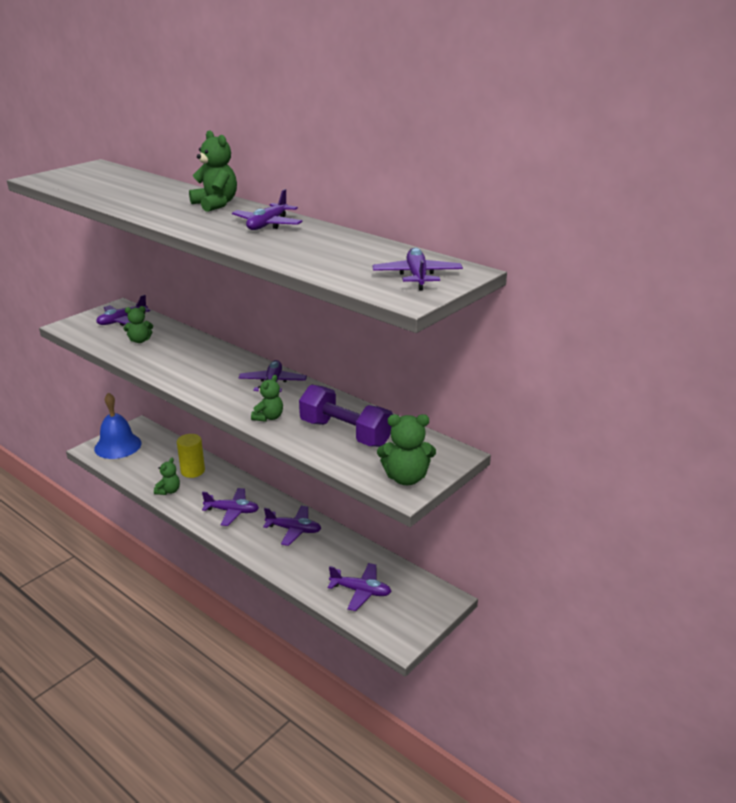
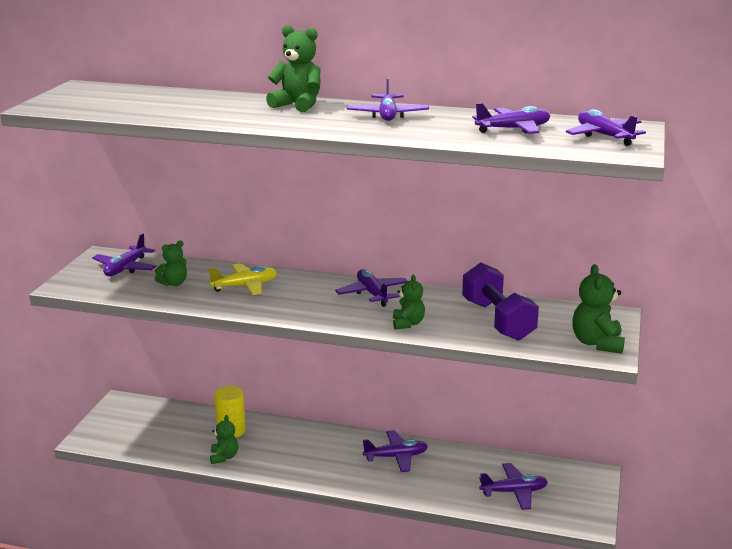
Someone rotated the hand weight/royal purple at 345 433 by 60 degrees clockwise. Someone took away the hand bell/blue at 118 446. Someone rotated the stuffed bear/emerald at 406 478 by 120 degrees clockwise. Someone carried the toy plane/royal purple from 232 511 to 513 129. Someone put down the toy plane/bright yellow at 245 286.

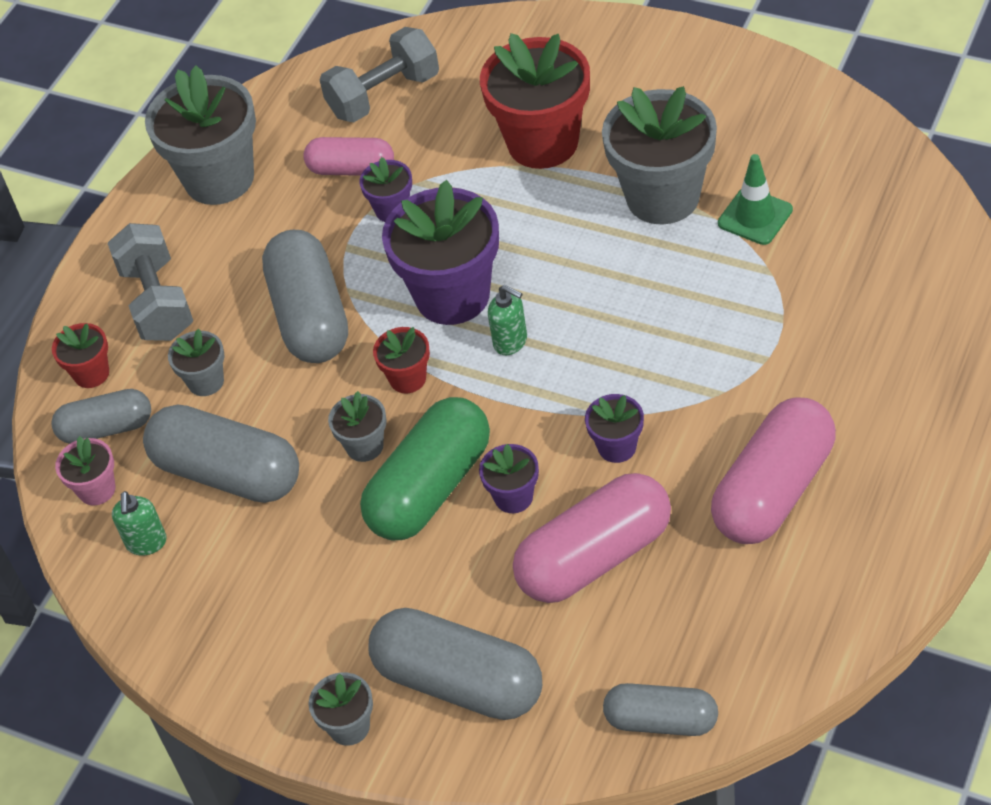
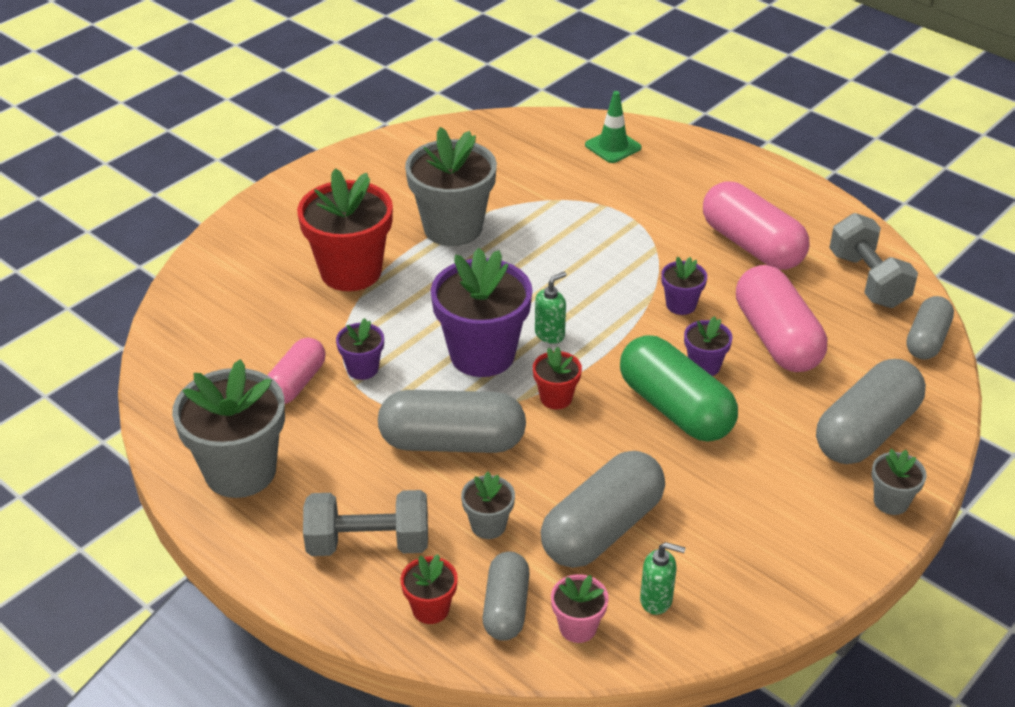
Someone carried the hand weight/grey from 384 95 to 868 280. Someone carried the road cone/emerald from 755 216 to 613 146. Someone took away the plant pot/grey at 364 446.

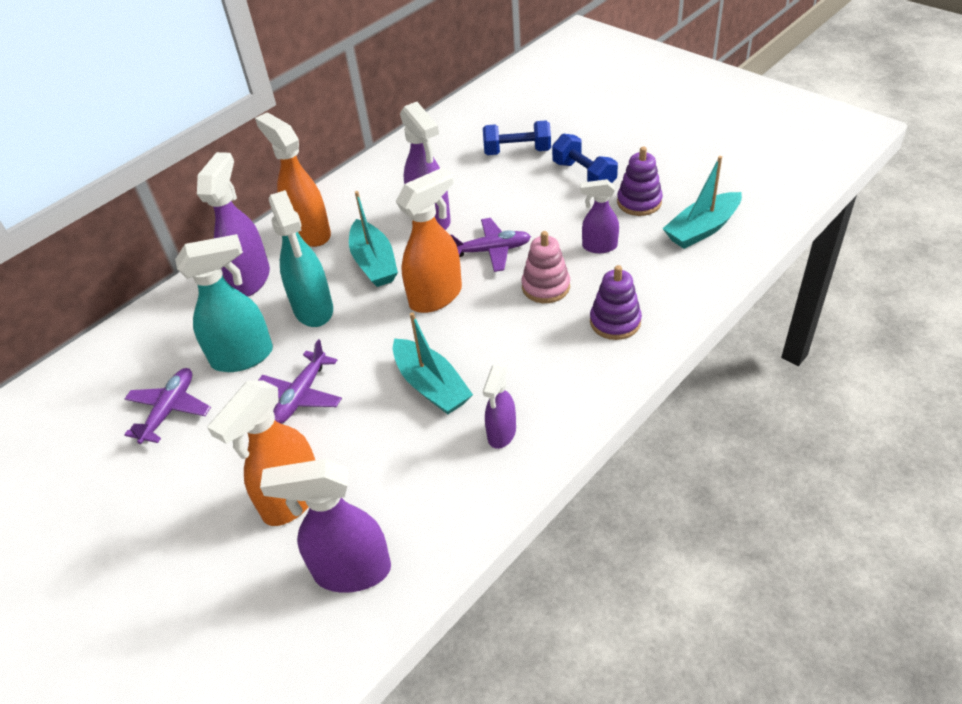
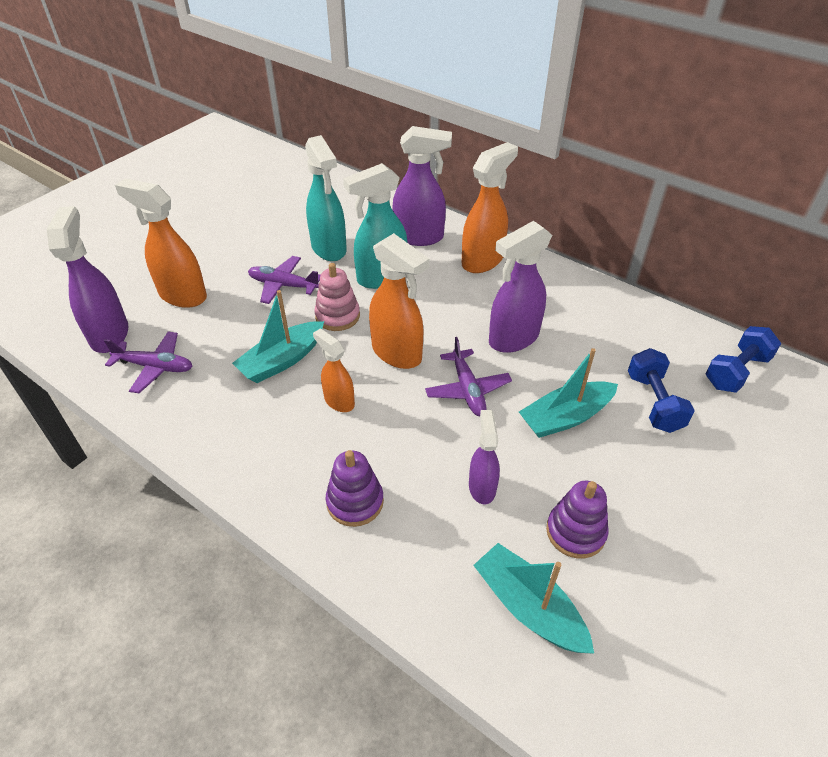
Someone carried the hand weight/blue from 584 175 to 736 371. Someone carried the toy boat/aqua from 374 263 to 566 417. Someone carried the stacking toy/pink from 545 287 to 337 316. Someone took away the spray cleaner/royal purple at 501 434. Someone carried the toy plane/royal purple from 169 410 to 155 367. Someone put down the spray cleaner/orange at 339 401.

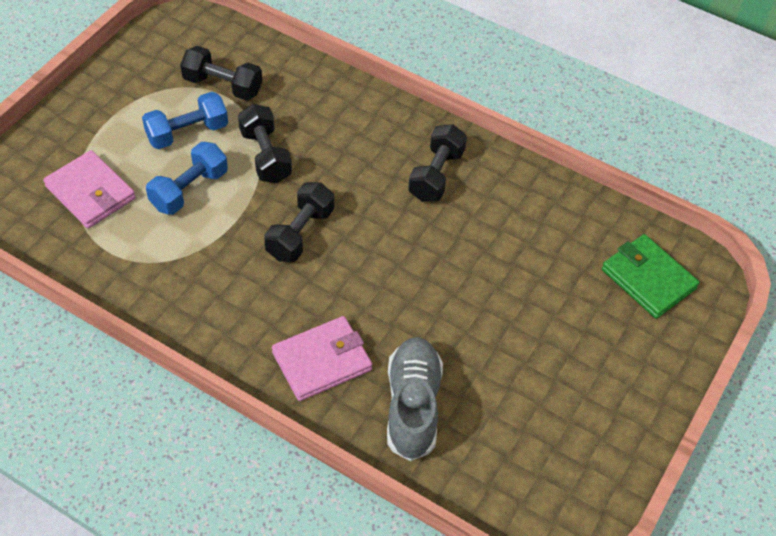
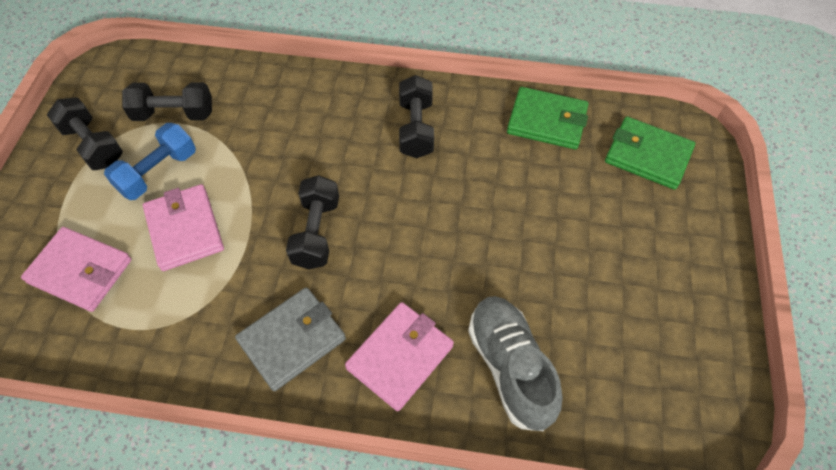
Someone carried the hand weight/ebony from 265 156 to 93 145. Someone swapped the hand weight/blue at 189 190 for the wallet/pink at 185 229. Someone put down the wallet/emerald at 547 121. Someone put down the wallet/grey at 292 340.

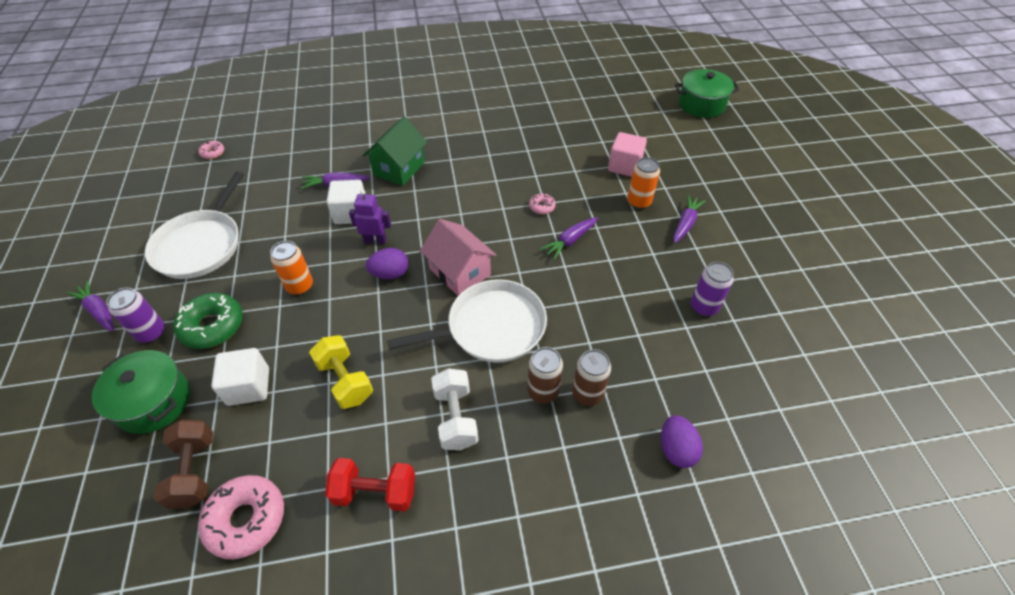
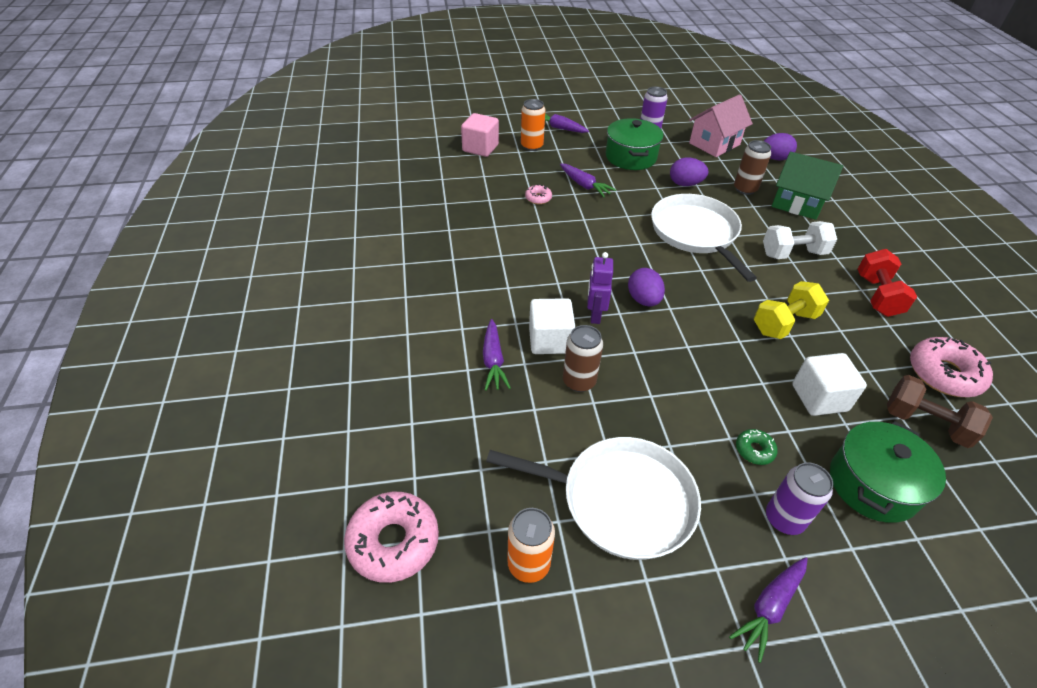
Someone carried the pot/emerald from 701 105 to 631 157. Someone carried the cottage/emerald from 399 168 to 797 203. Someone scaled the glazed donut/pink at 213 153 by 2.03. Someone carried the cottage/pink from 460 272 to 714 144. Someone carried the soda can/orange from 300 286 to 528 564. Someone scaled the glazed donut/emerald at 212 326 by 0.49. Someone carried the soda can/russet from 543 391 to 579 381. Someone rotated the hand weight/russet at 194 471 by 45 degrees clockwise. Someone put down the egg/royal purple at 685 184.

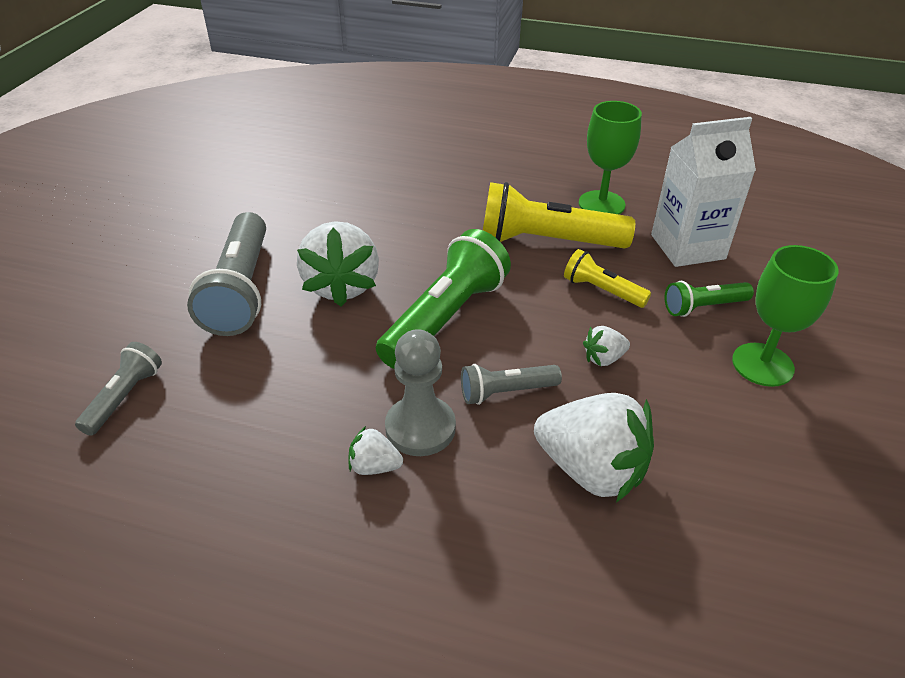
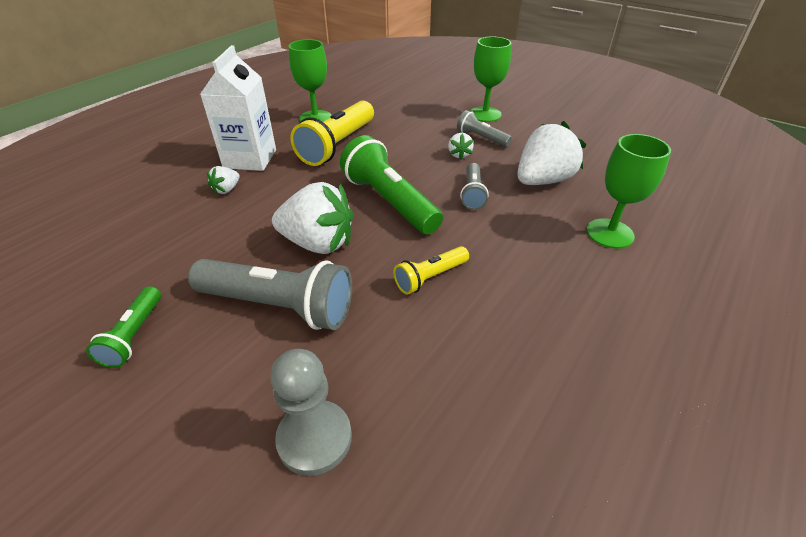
Someone carried the milk carton/snow-white from 687 247 to 250 159. Someone carried the torch/bright yellow from 602 290 to 430 277. Someone carried the torch/emerald from 703 307 to 134 335. Someone carried the chess pawn/grey from 420 428 to 314 438. Someone carried the torch/grey from 124 397 to 481 138. Someone carried the toy strawberry/snow-white from 374 466 to 227 189. Someone put down the wine glass/emerald at 609 233.

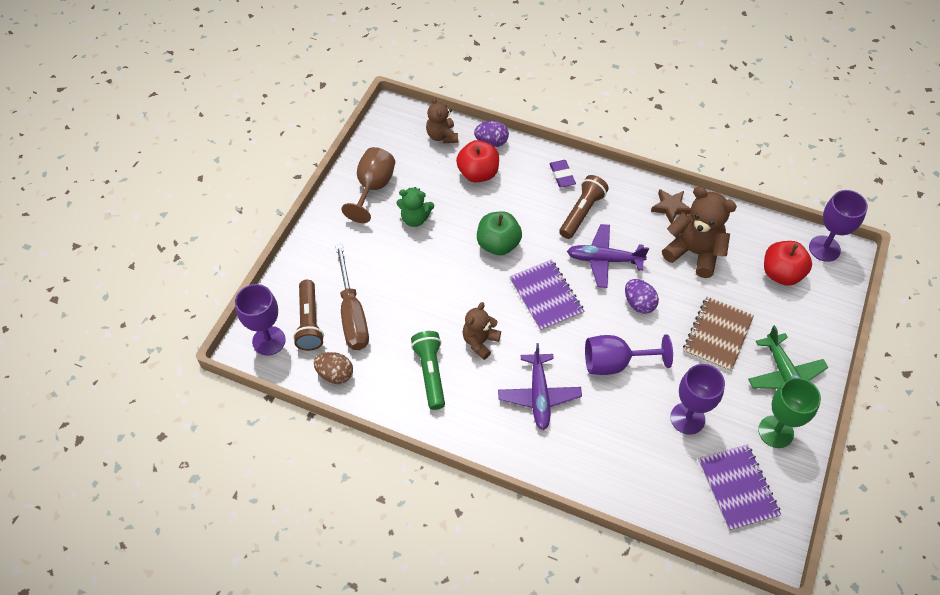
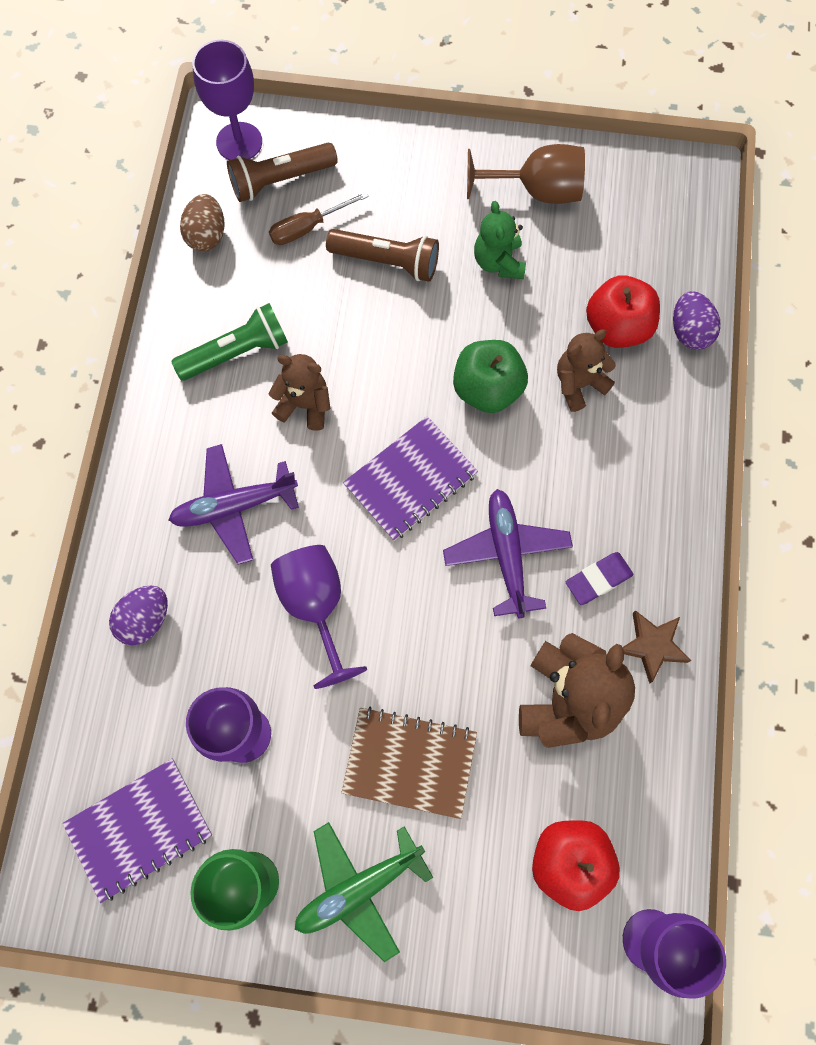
Someone carried the stuffed bear/russet from 442 136 to 578 384. Someone carried the eraser/royal purple from 562 175 to 598 579. Someone carried the torch/russet from 582 213 to 387 261. Someone scaled the hand screwdriver/russet at 352 314 by 0.59. Someone carried the egg/royal purple from 639 303 to 145 620.

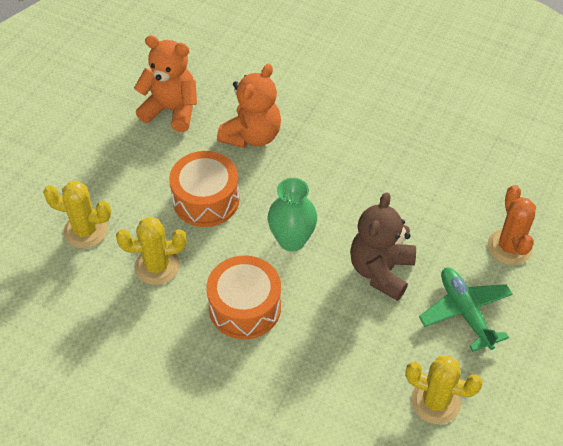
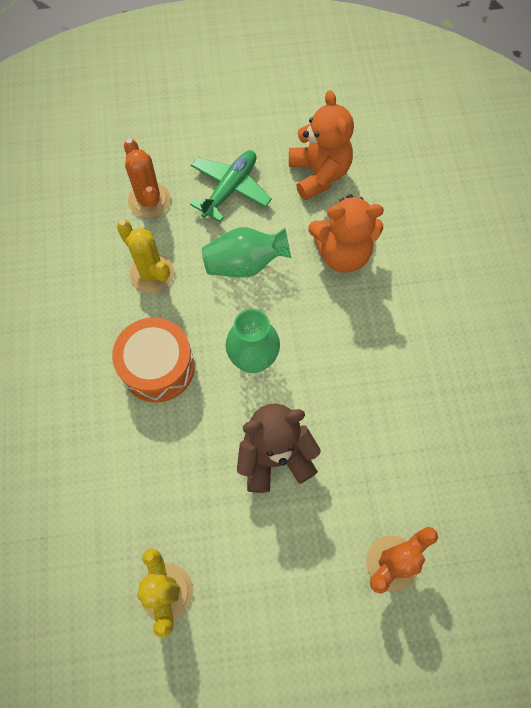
Someone swapped the snare drum/orange at 206 200 for the vase/emerald at 245 264. Someone repainted the prickly plant/bright yellow at 85 231, which became the prickly plant/orange at 149 200. Someone carried the toy plane/emerald from 465 312 to 230 189.

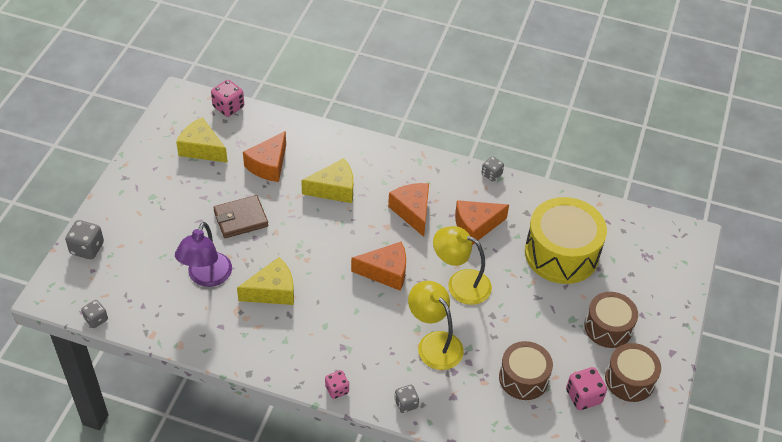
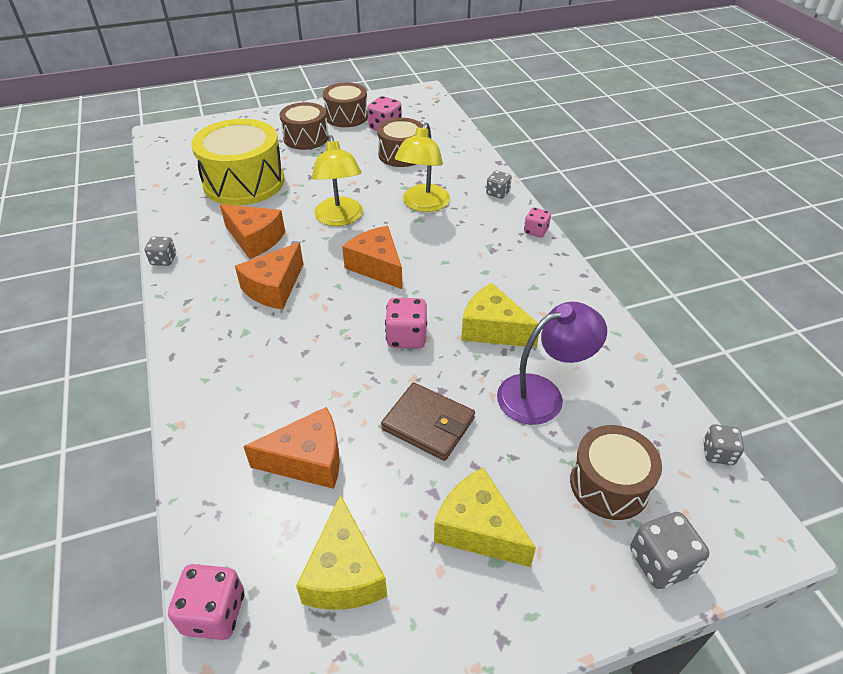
Someone carried the cheese/bright yellow from 334 189 to 478 529. Someone put down the game die/pink at 406 337. Someone put down the snare drum/russet at 609 484.

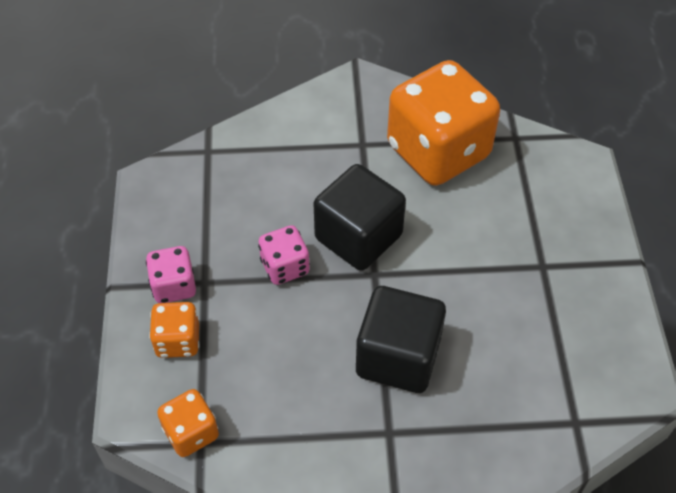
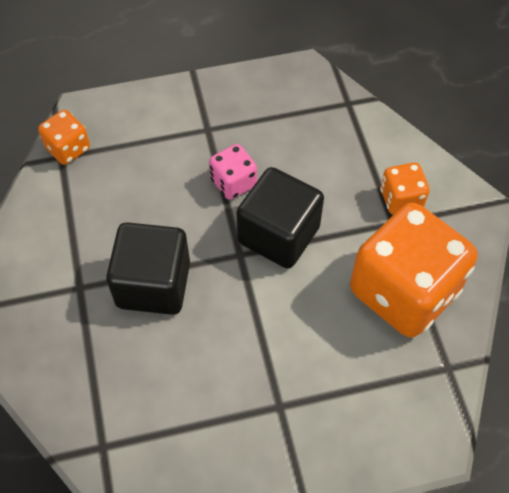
Someone took away the game die/pink at 174 286. Someone carried the game die/orange from 178 341 to 401 199.

